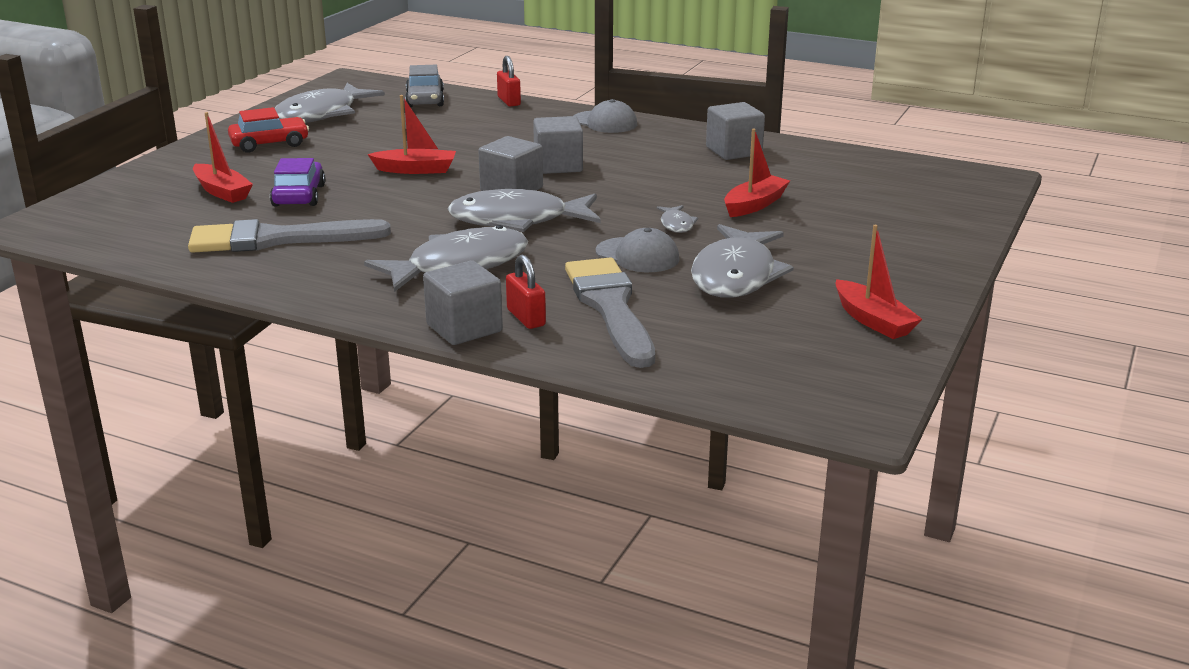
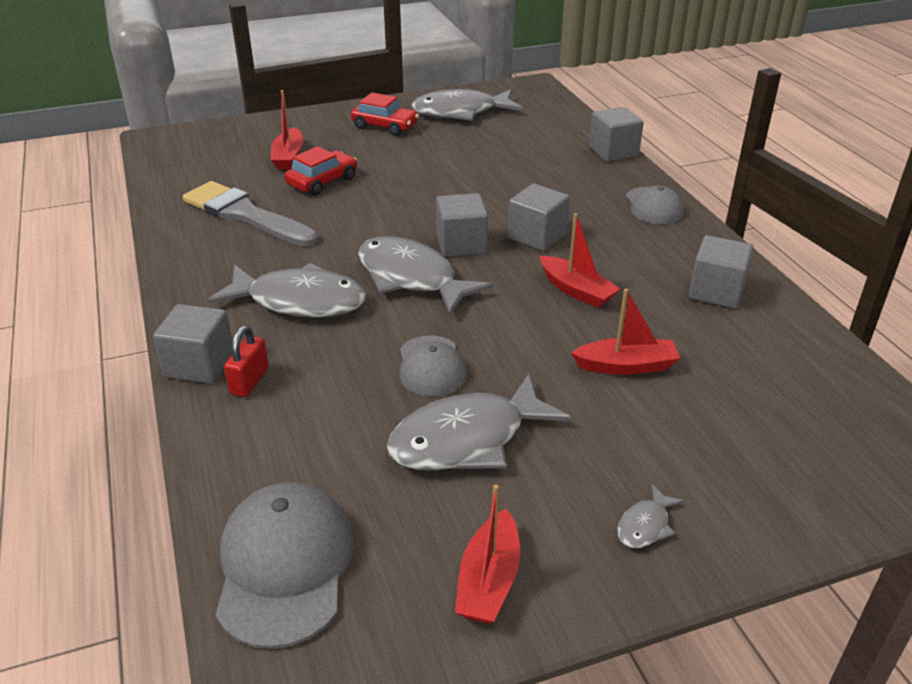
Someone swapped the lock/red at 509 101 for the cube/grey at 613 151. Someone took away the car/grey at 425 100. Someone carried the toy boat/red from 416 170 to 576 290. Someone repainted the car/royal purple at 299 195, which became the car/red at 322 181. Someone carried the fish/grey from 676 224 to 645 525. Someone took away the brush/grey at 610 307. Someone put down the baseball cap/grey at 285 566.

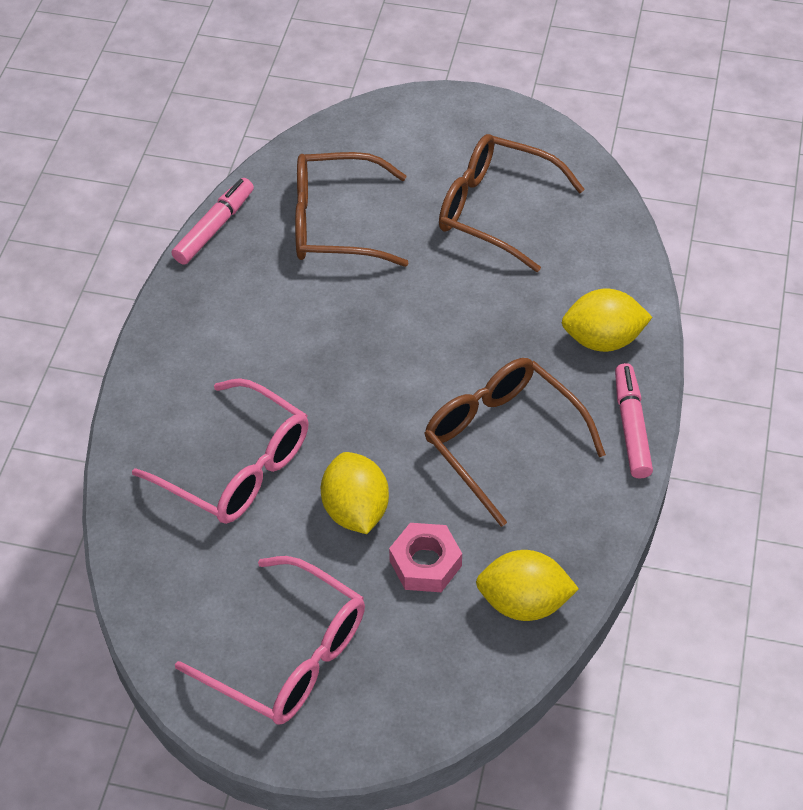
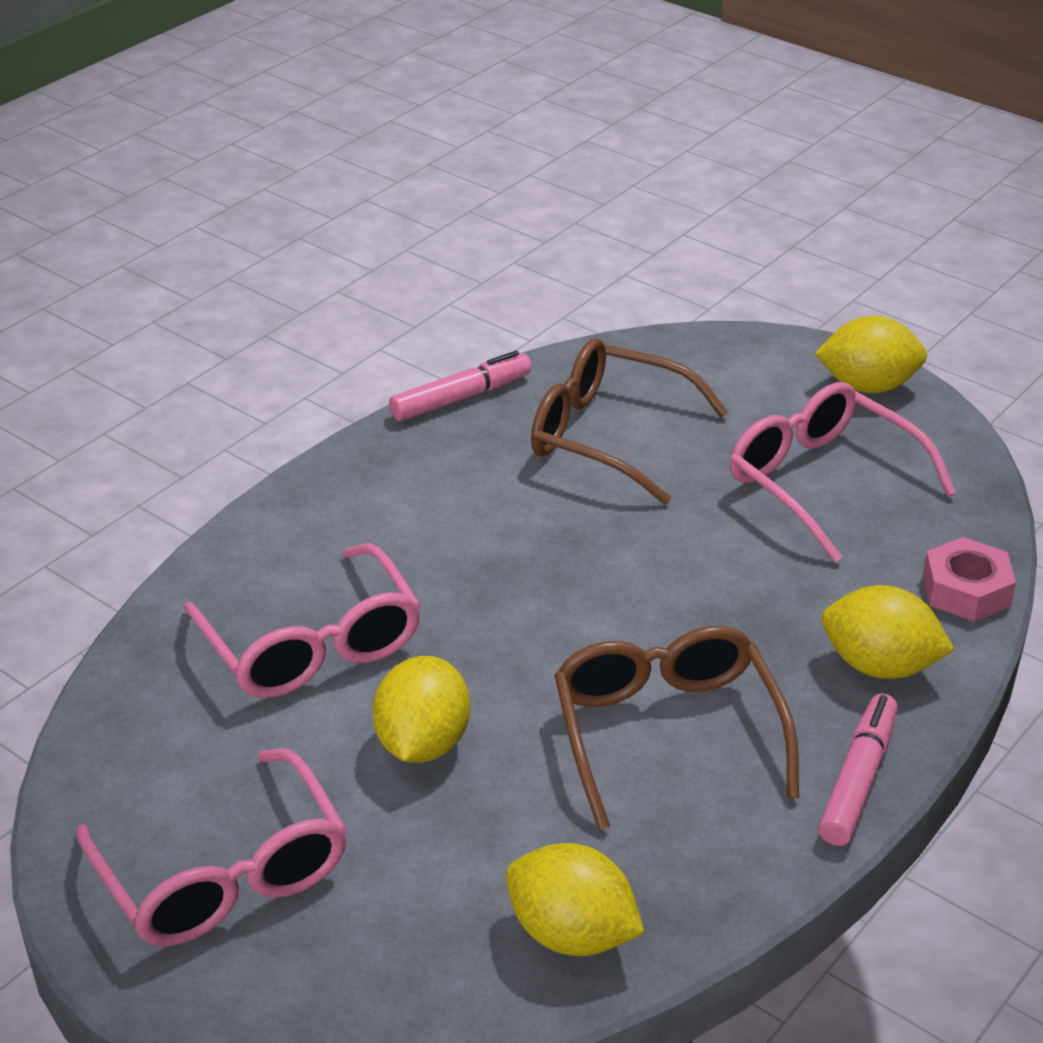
Someone repainted the glasses/russet at 495 210, which became the glasses/pink at 822 481. Someone carried the nut/pink from 425 563 to 966 590. Someone put down the toy lemon/bright yellow at 867 386.

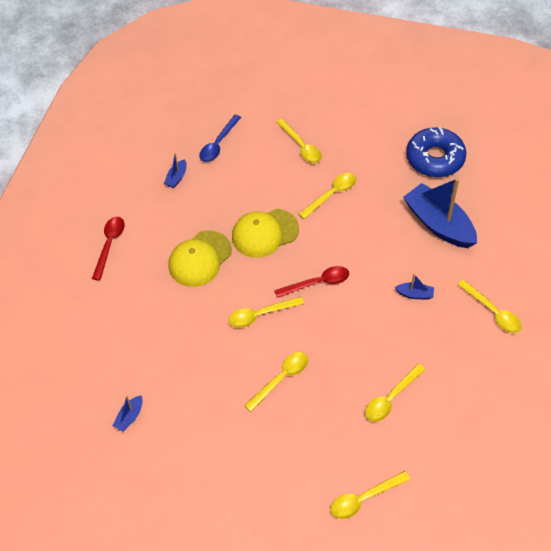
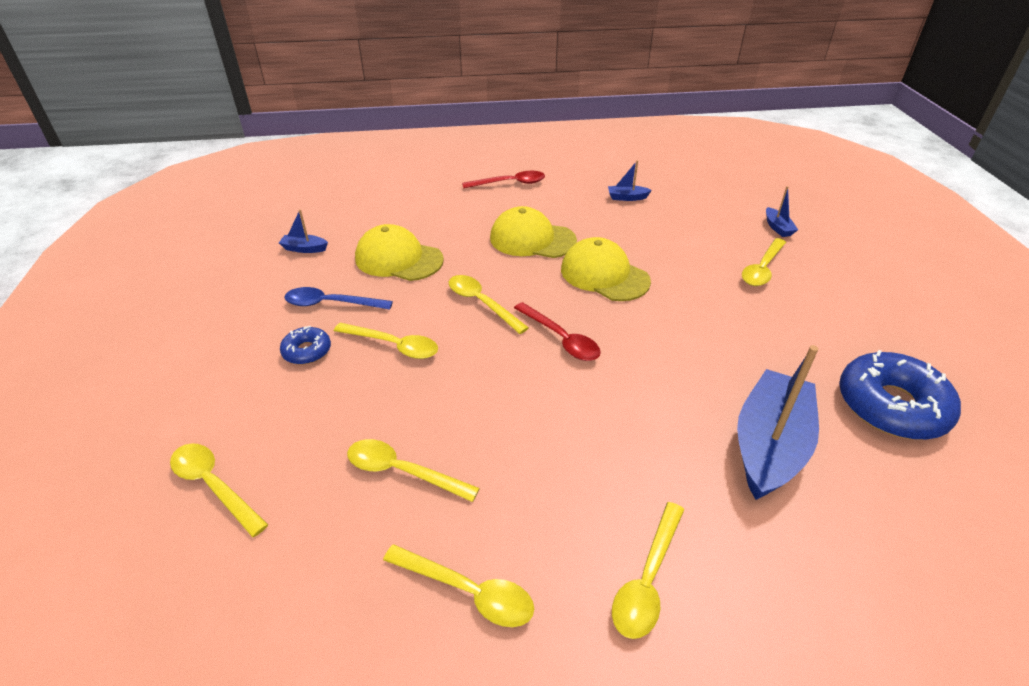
Someone carried the teaspoon/blue from 218 144 to 331 304. Someone carried the teaspoon/bright yellow from 331 194 to 468 591. Someone carried the toy boat/blue from 415 294 to 777 228. Someone put down the baseball cap/bright yellow at 398 259. Someone put down the glazed donut/blue at 307 351.

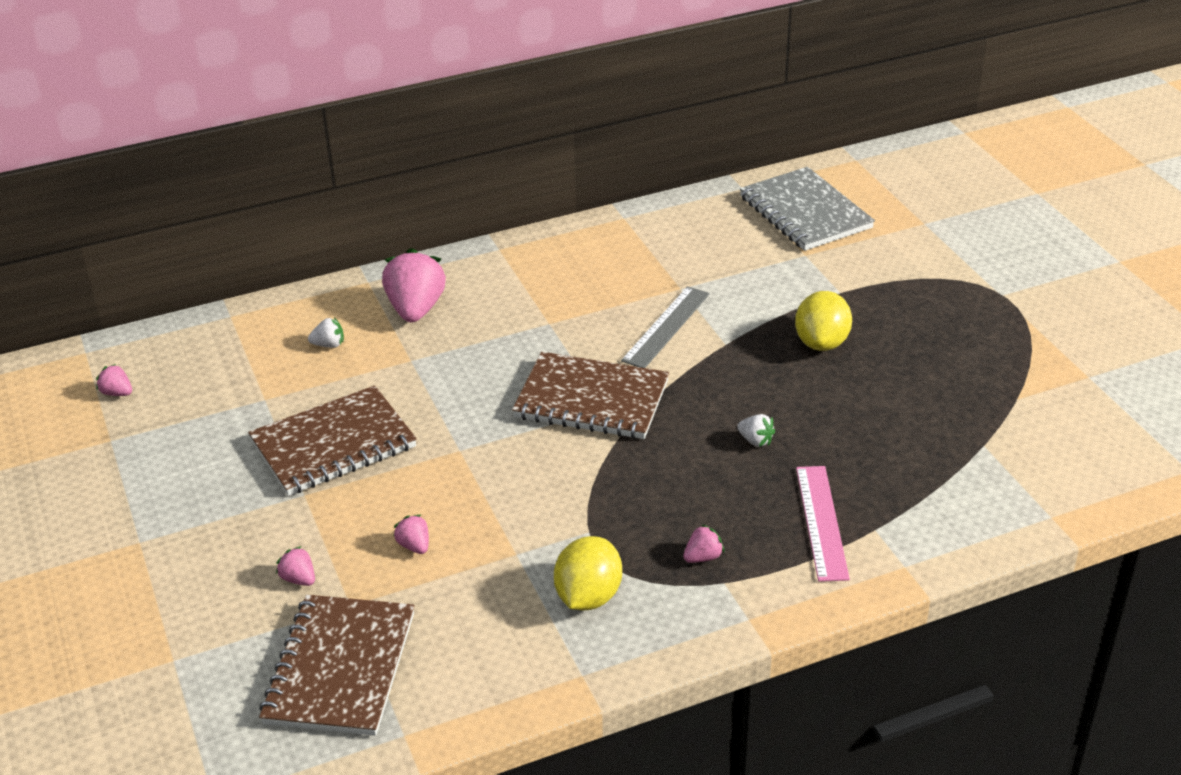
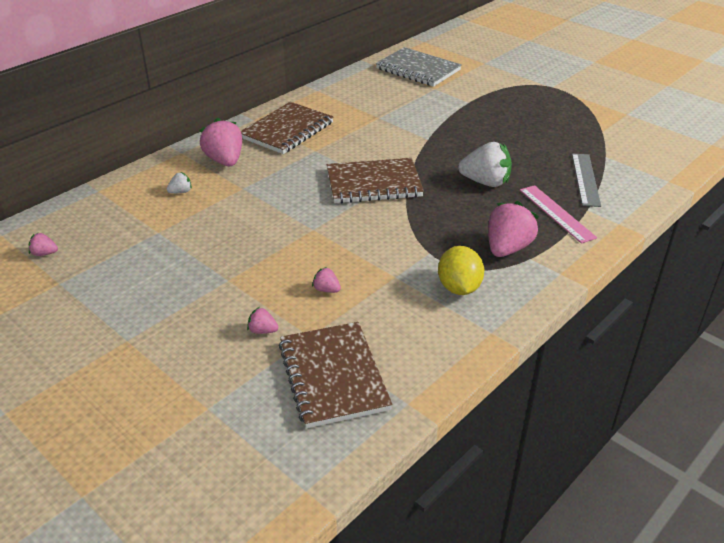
Someone carried the ruler/grey from 666 327 to 585 179. Someone took away the toy lemon/bright yellow at 821 343. Someone carried the notepad/russet from 333 445 to 287 130. Someone scaled the toy strawberry/snow-white at 755 441 by 2.15. Someone scaled the toy strawberry/pink at 703 557 by 2.15.

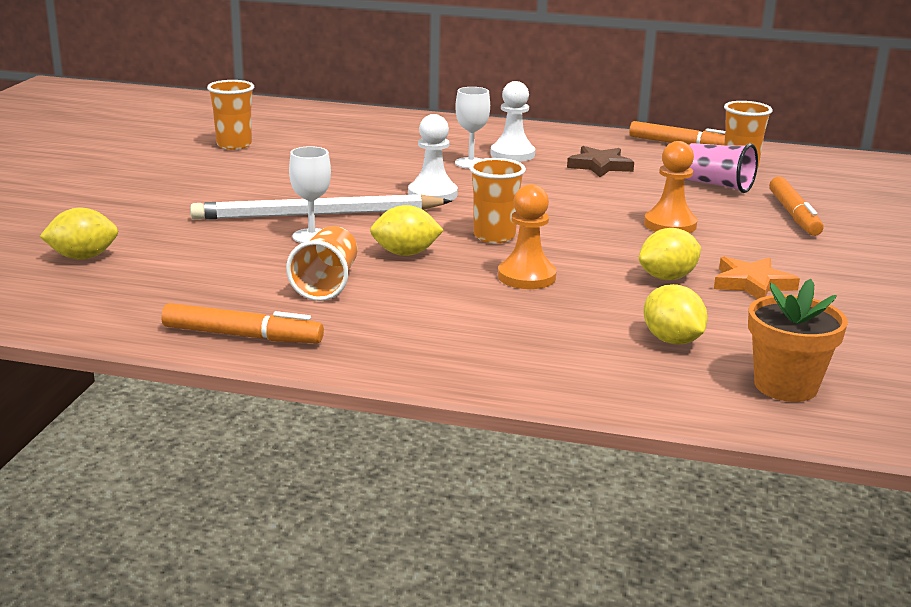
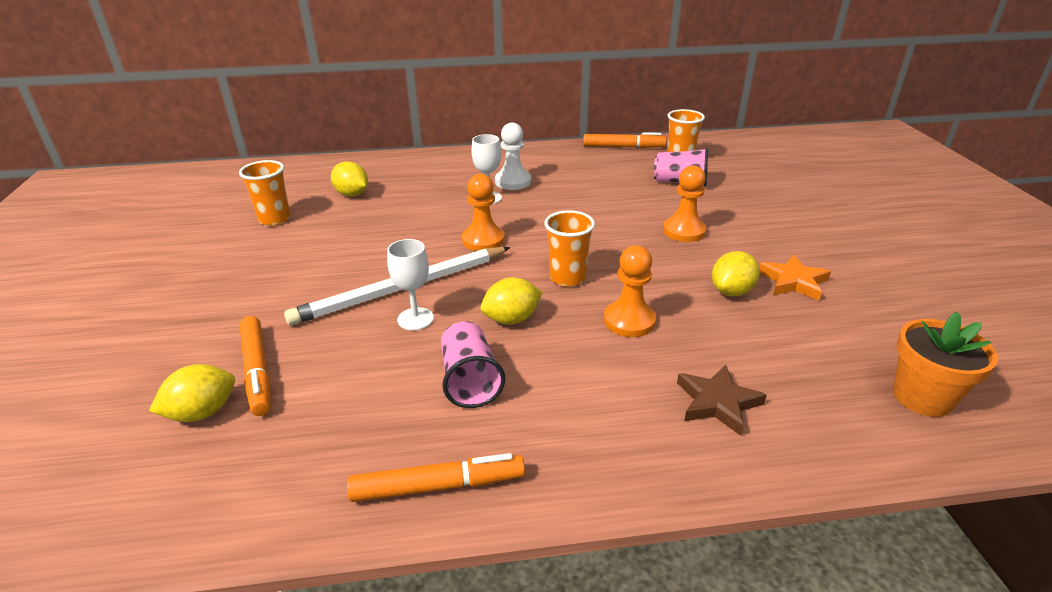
Someone repainted the chess pawn/snow-white at 432 194, which became the chess pawn/orange at 483 240. Someone carried the star shape/russet from 600 166 to 717 402. Someone carried the marker pen/orange from 794 215 to 257 371. Someone repainted the beaker/orange at 326 284, which became the beaker/pink at 470 380. Someone carried the toy lemon/bright yellow from 672 340 to 352 194.

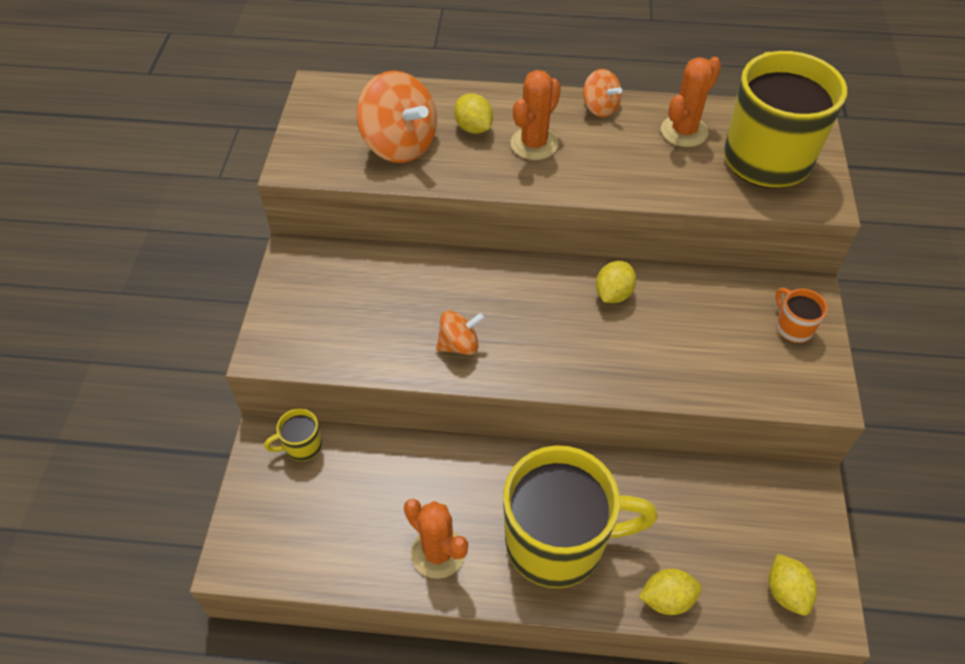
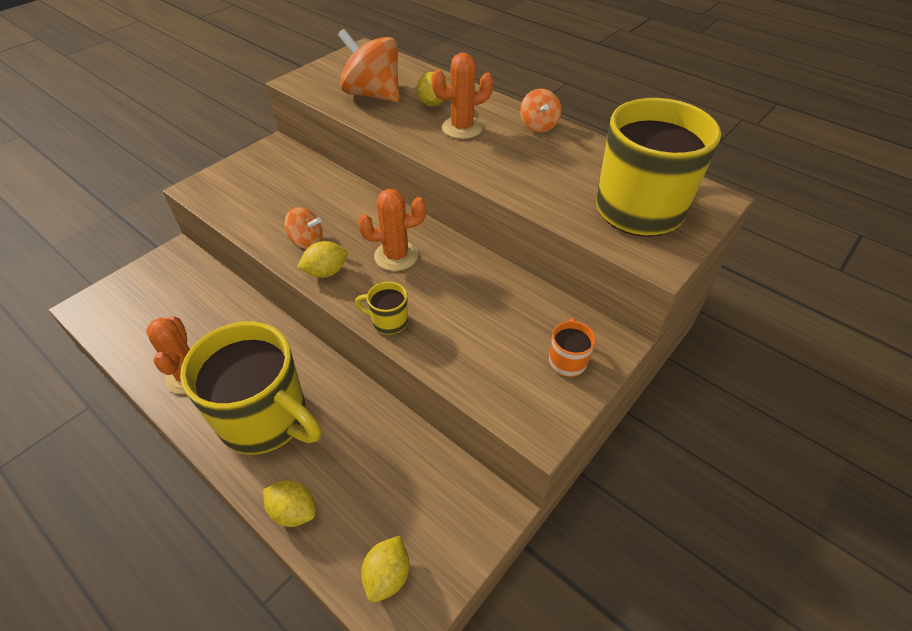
Someone carried the prickly plant/orange from 684 131 to 396 256. Someone rotated the whirligig/orange at 399 144 by 135 degrees clockwise. Someone carried the toy lemon/bright yellow from 613 294 to 326 272. Someone carried the coffee mug/bright yellow from 302 446 to 388 321.

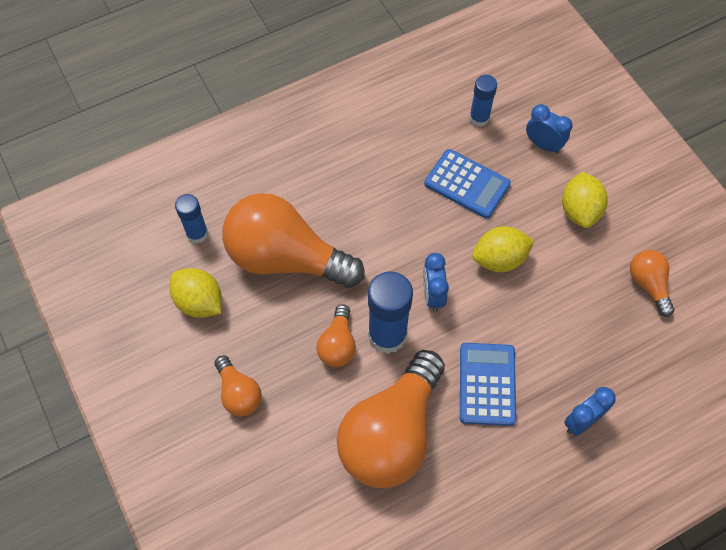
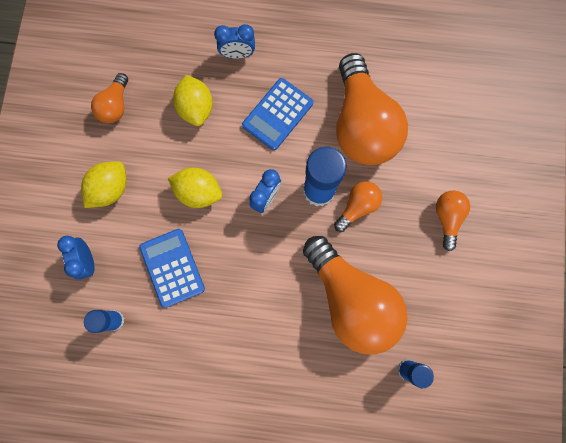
Someone carried the toy lemon/bright yellow from 199 302 to 196 108. Someone rotated the bulb/orange at 392 433 by 105 degrees clockwise.

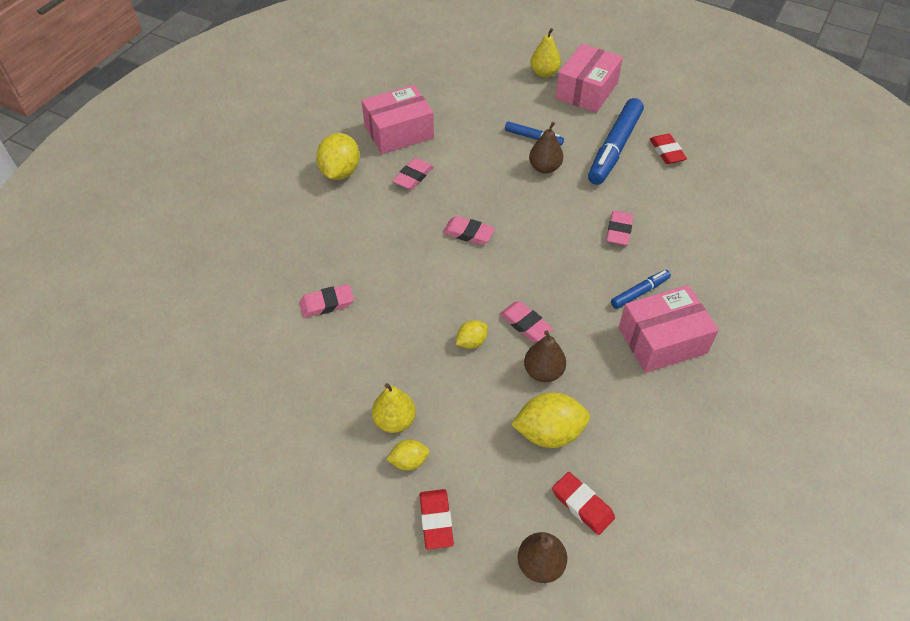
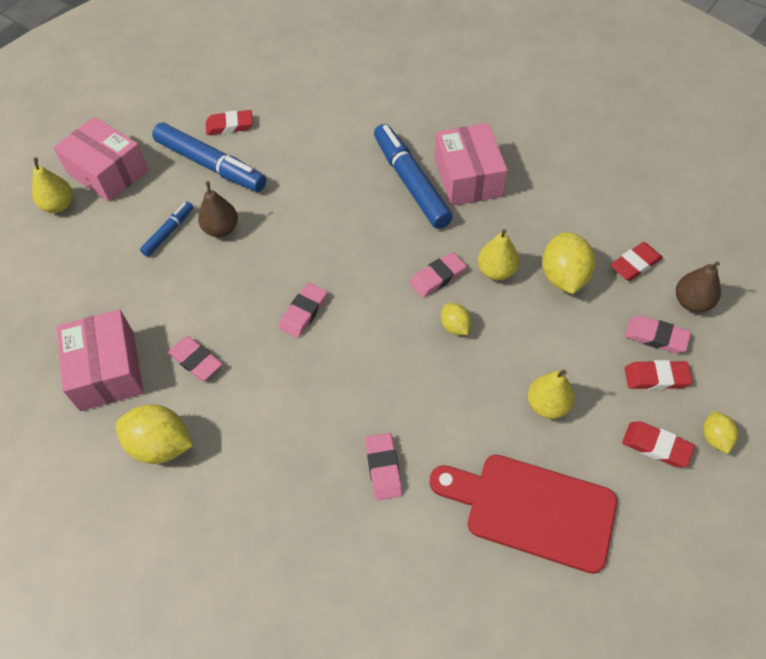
Someone carried the eraser/pink from 619 231 to 656 337. Someone scaled the marker pen/blue at 639 292 by 1.99. Someone repainted the pear fruit/russet at 543 372, which became the pear fruit/bright yellow at 496 271. Someone carried the toy lemon/bright yellow from 409 461 to 715 438. Someone put down the eraser/red at 656 446. Someone put down the bread board/red at 532 509.

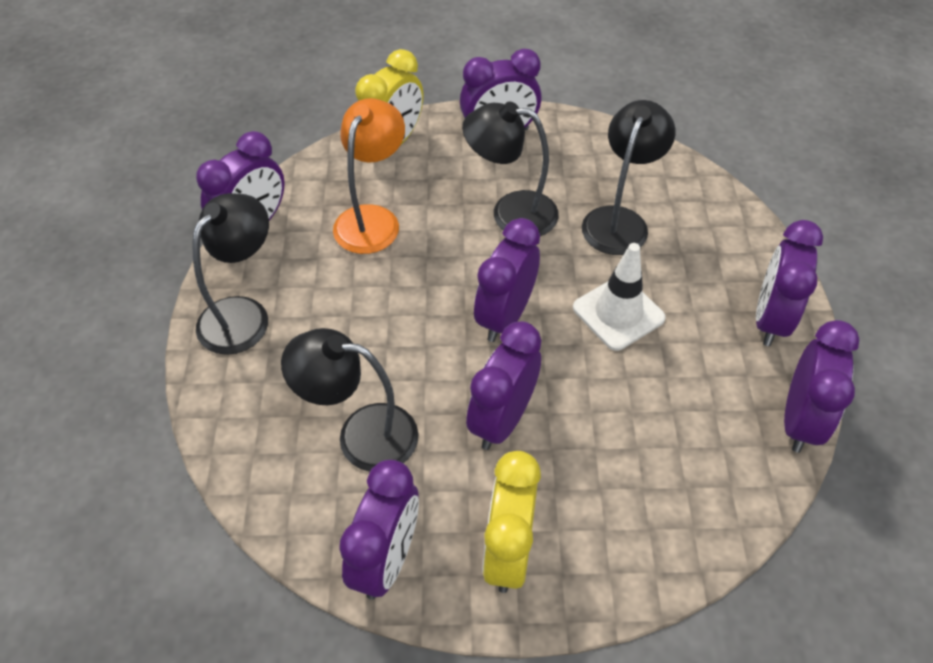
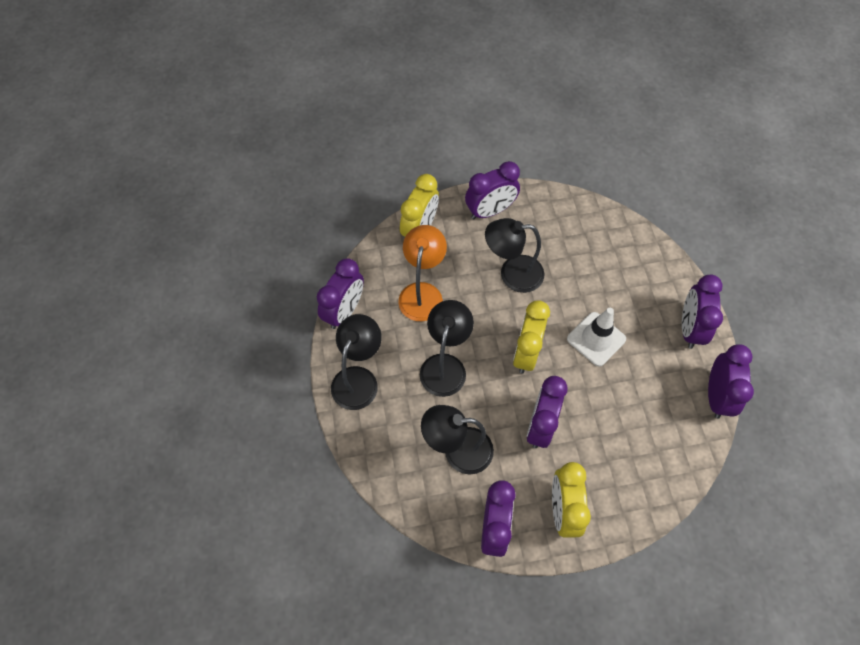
Someone carried the lamp/ebony from 619 220 to 445 365. Someone repainted the clock/royal purple at 505 316, which became the clock/bright yellow at 526 353.

